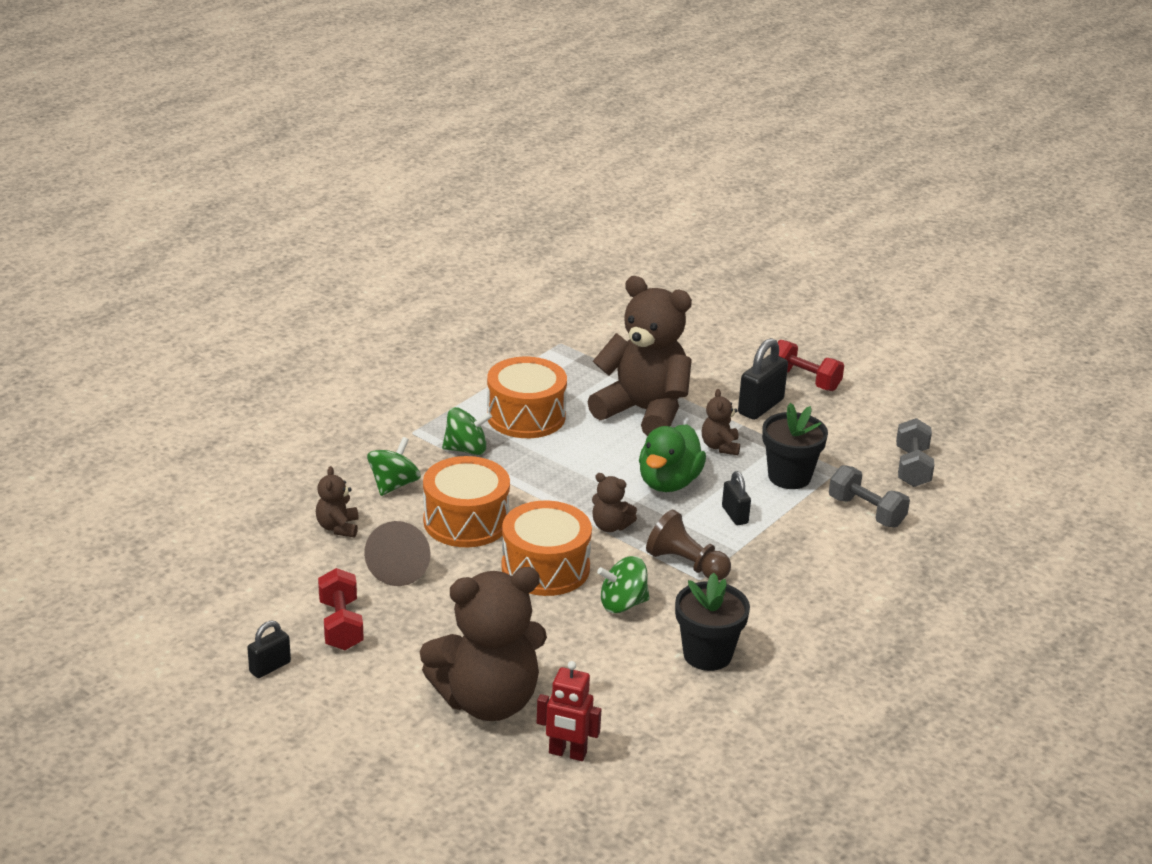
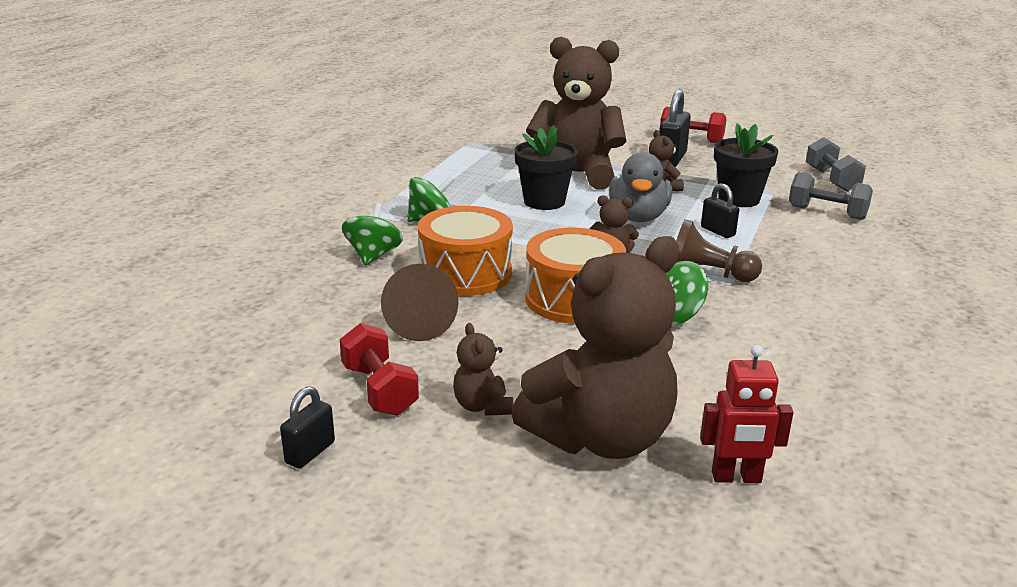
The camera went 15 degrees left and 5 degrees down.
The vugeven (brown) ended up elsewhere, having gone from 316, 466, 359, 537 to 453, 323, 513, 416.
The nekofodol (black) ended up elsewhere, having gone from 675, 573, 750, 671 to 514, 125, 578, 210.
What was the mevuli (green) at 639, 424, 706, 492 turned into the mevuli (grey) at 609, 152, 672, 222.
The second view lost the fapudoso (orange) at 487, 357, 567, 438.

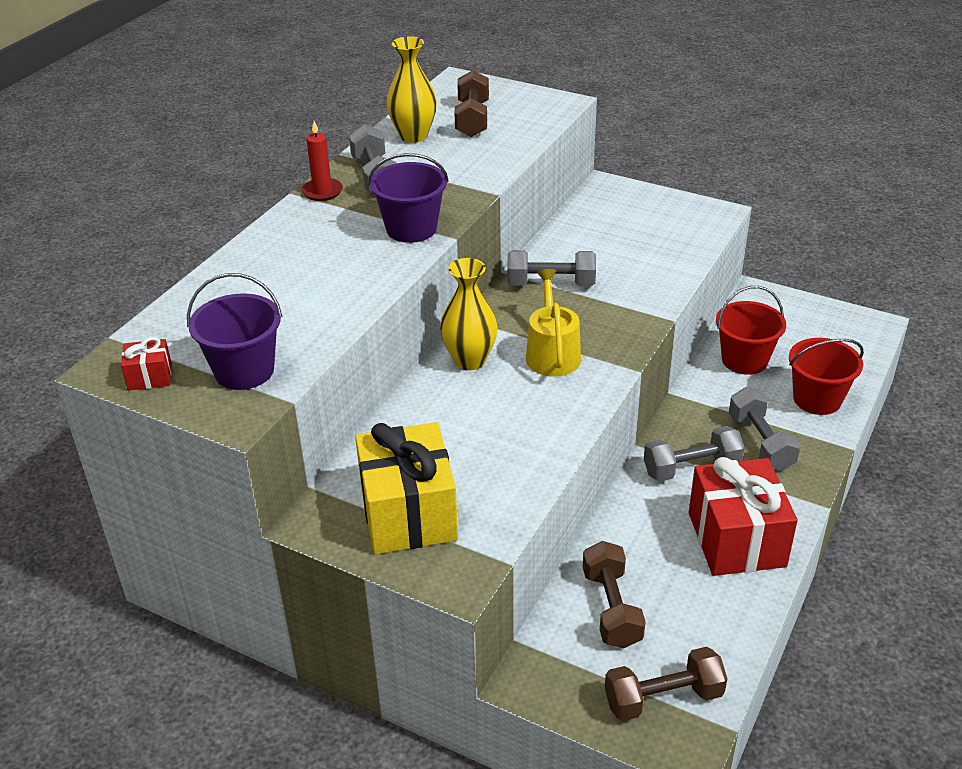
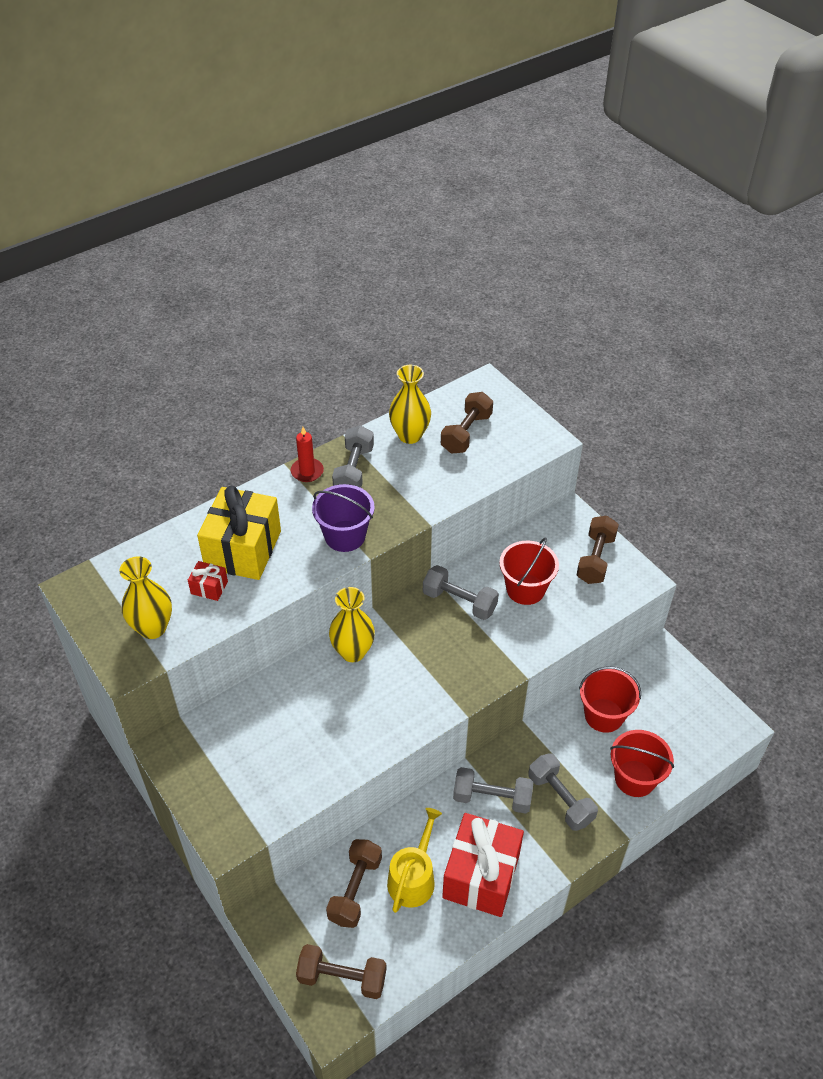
The camera went 25 degrees right and 10 degrees up.
Where the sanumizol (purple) stood at 187, 273, 282, 390, the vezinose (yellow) came to stand at 119, 557, 172, 639.
The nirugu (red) ended up elsewhere, having gone from 121, 337, 172, 391 to 188, 561, 228, 601.
The nirugu (yellow) ended up elsewhere, having gone from 355, 422, 458, 554 to 197, 485, 281, 580.
The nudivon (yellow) ended up elsewhere, having gone from 526, 269, 581, 377 to 387, 808, 442, 913.
The second view gained the sanumizol (red) at 499, 537, 559, 605.
The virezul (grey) at 729, 387, 801, 471 ended up facing another way, 45 degrees counterclockwise from before.
The second view gained the virezul (brown) at 577, 516, 619, 584.

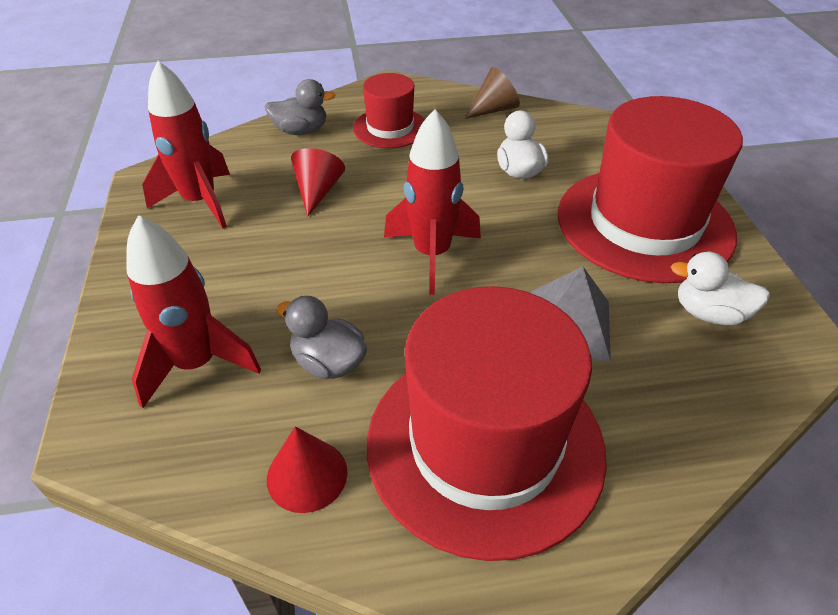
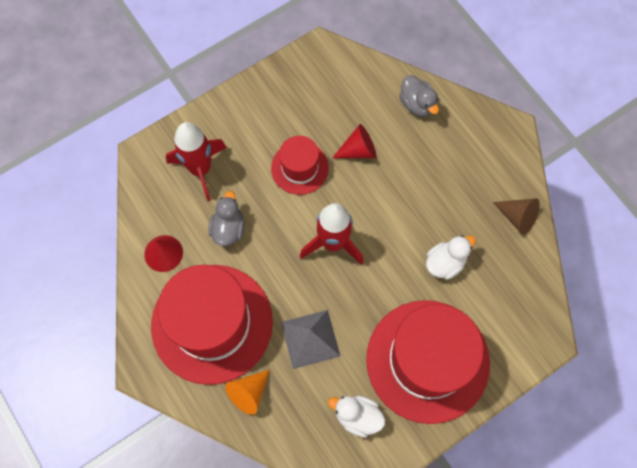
The camera went 65 degrees right and 25 degrees up.
The second view gained the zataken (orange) at 225, 370, 270, 415.
The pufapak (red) ended up elsewhere, having gone from 353, 73, 425, 148 to 271, 136, 329, 195.
The mevuli (white) at 671, 252, 770, 325 ended up facing another way, 60 degrees counterclockwise from before.
The second view lost the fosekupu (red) at 142, 61, 230, 228.

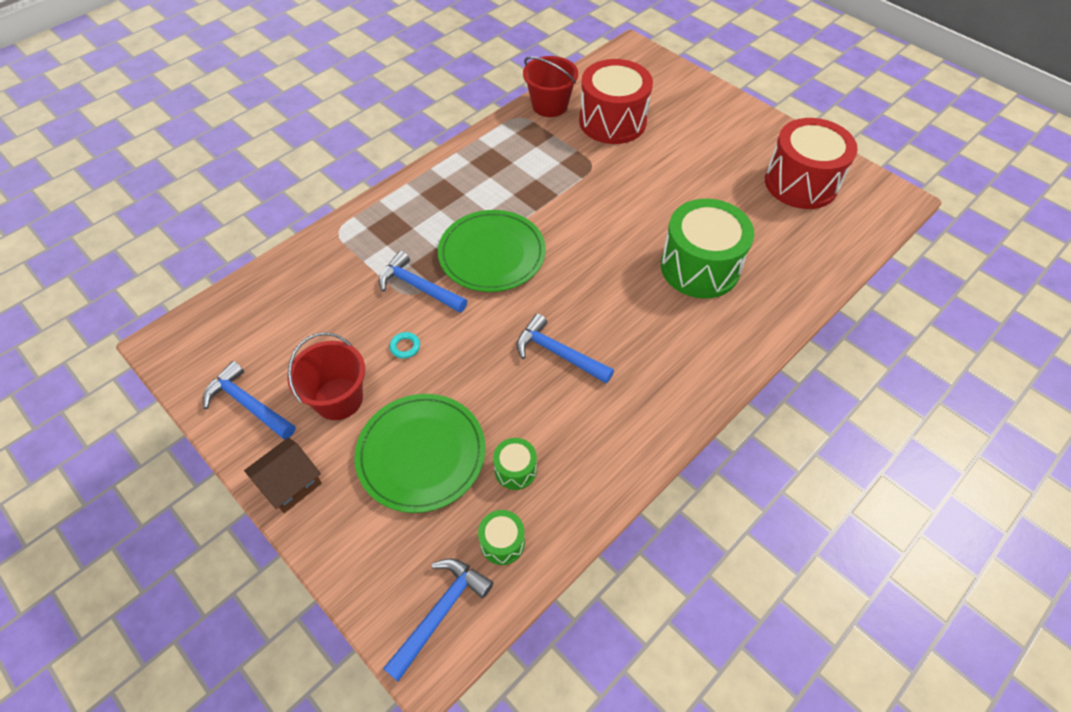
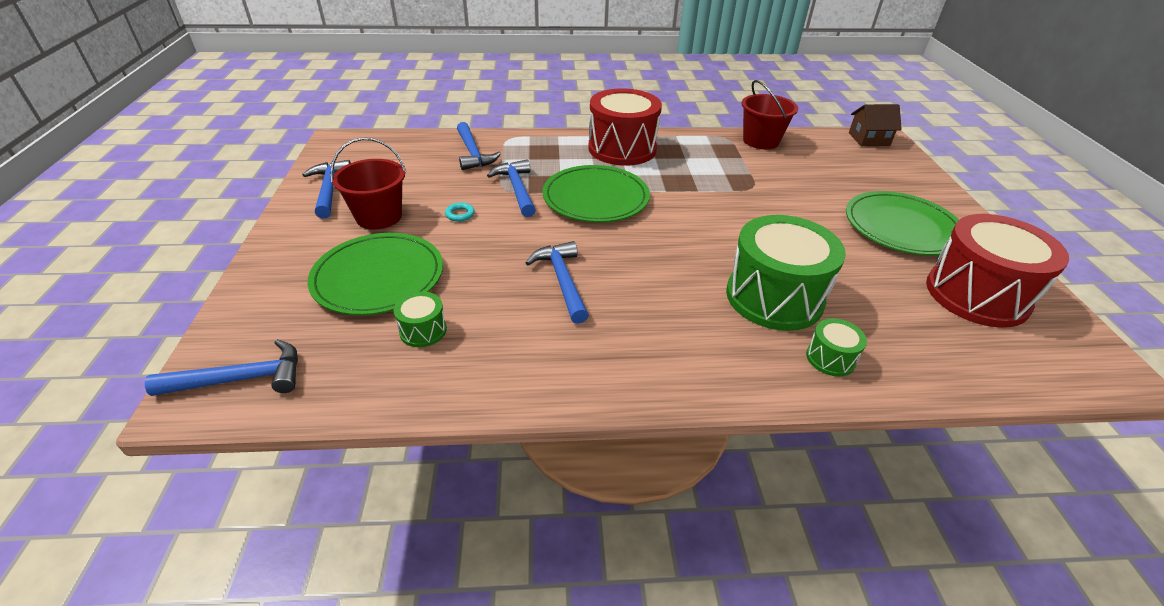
The camera went 40 degrees right and 15 degrees down.
The second view gained the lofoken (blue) at 457, 122, 501, 170.
The fapudoso (red) ended up elsewhere, having gone from 579, 59, 653, 144 to 588, 88, 662, 166.
The fapudoso (green) ended up elsewhere, having gone from 478, 510, 525, 565 to 806, 318, 867, 377.
The second view gained the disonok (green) at 846, 191, 959, 256.
The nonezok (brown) ended up elsewhere, having gone from 244, 437, 322, 513 to 849, 104, 902, 146.

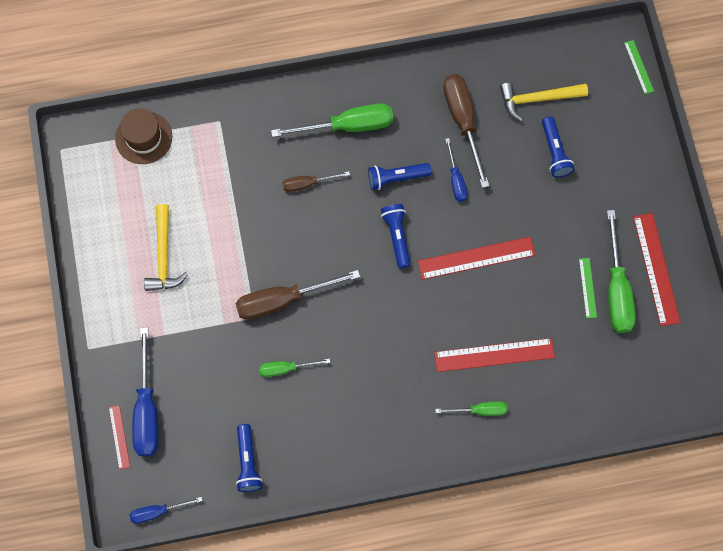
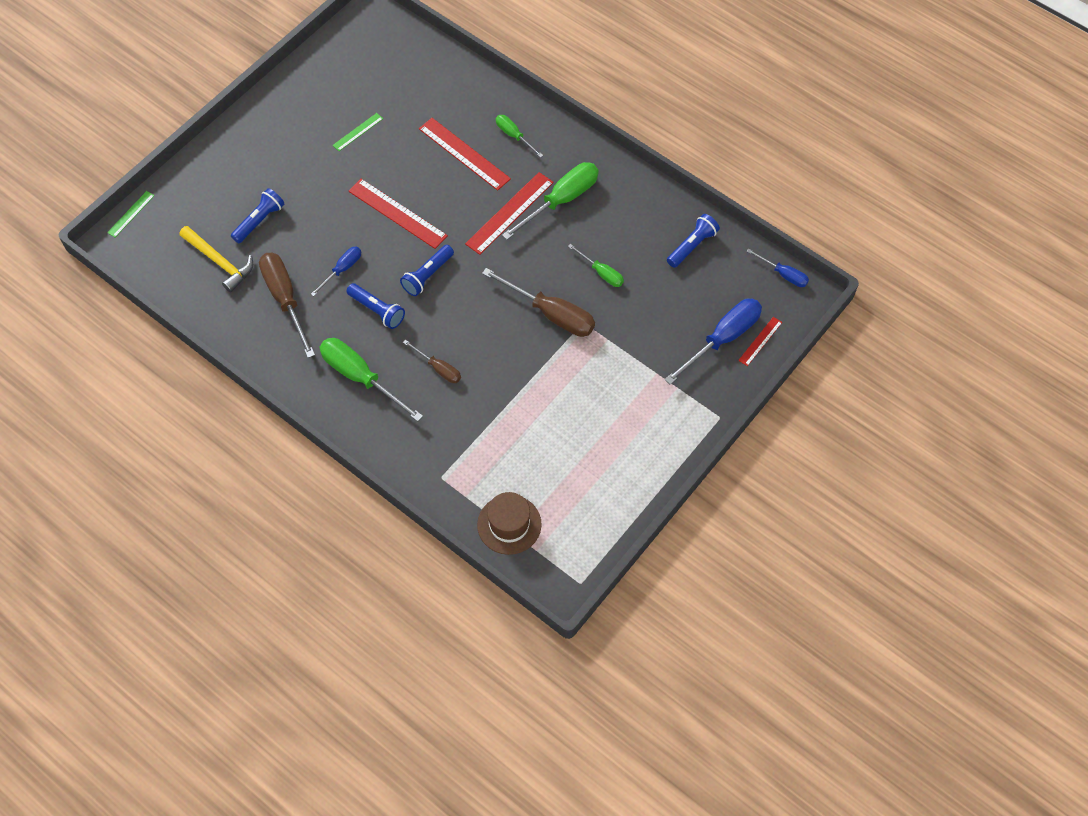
The camera went 130 degrees left and 10 degrees down.
The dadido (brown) at 443, 74, 489, 188 ended up facing another way, 120 degrees clockwise from before.
The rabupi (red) ended up elsewhere, having gone from 633, 213, 681, 326 to 465, 172, 554, 255.
The dadido (green) ended up elsewhere, having gone from 607, 210, 636, 333 to 502, 162, 599, 240.
The second view lost the lofoken (yellow) at 144, 204, 188, 291.

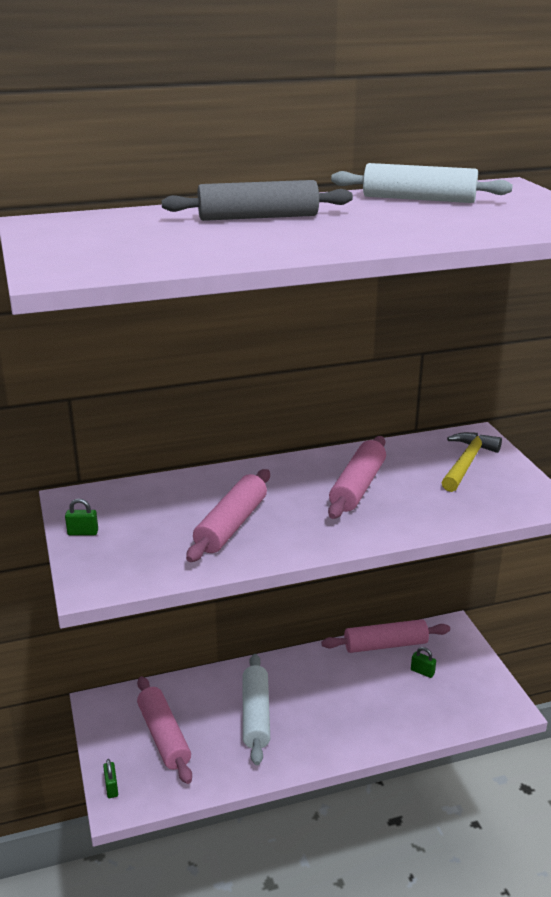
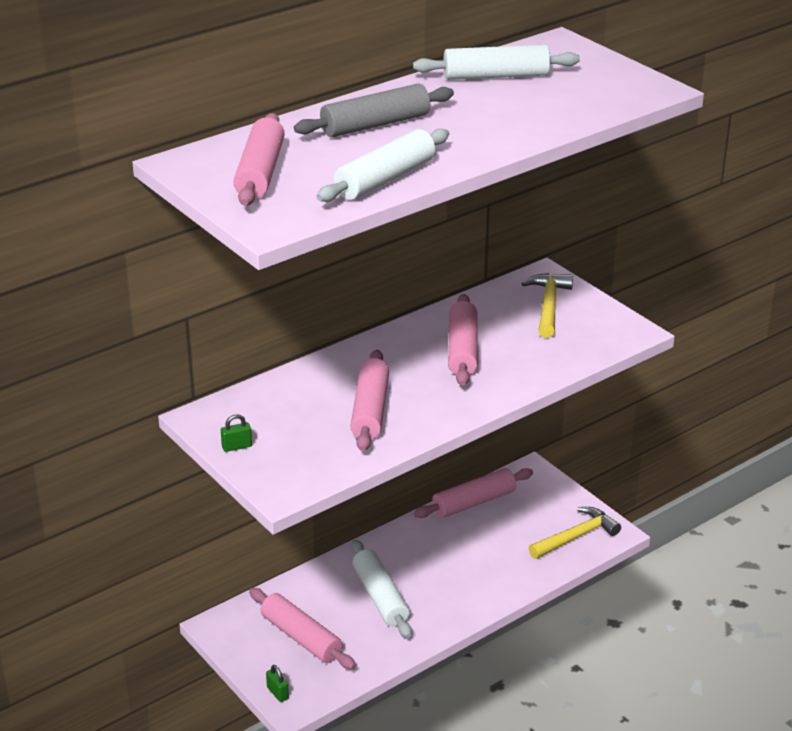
The camera went 20 degrees left and 5 degrees up.
The second view gained the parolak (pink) at 233, 113, 285, 206.
The second view gained the parolak (white) at 317, 128, 449, 202.
The second view gained the lofoken (yellow) at 529, 507, 621, 559.
The second view lost the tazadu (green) at 411, 647, 436, 678.

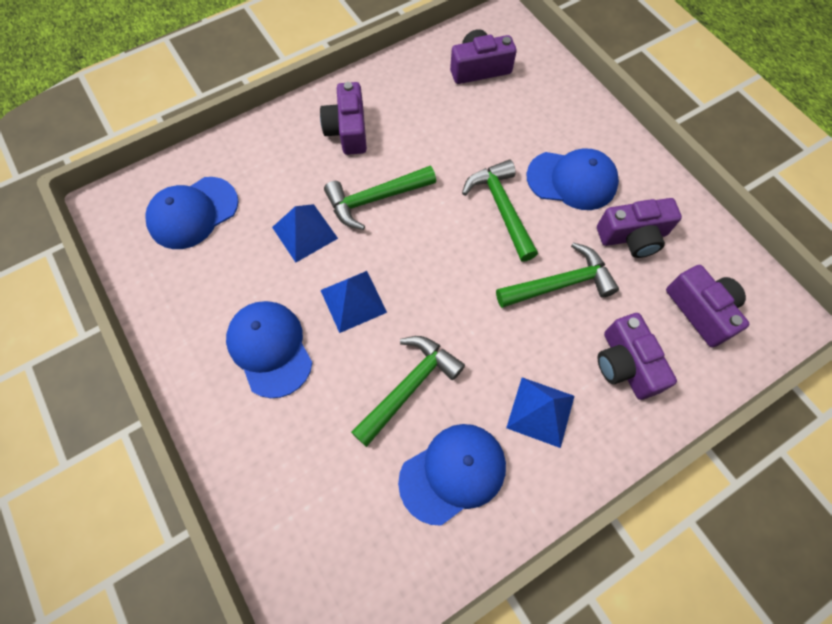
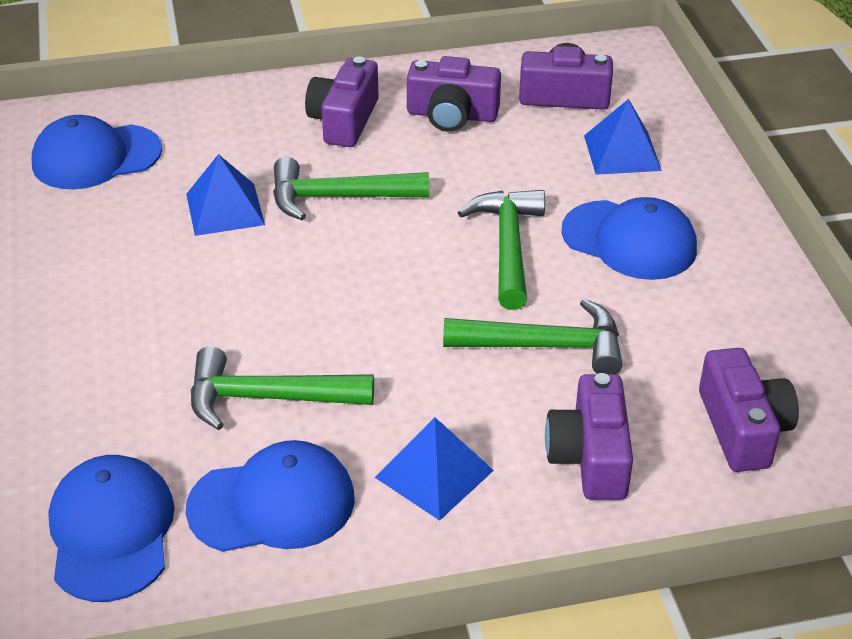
The camera went 20 degrees right and 25 degrees down.
The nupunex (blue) ended up elsewhere, having gone from 226, 301, 313, 398 to 48, 455, 175, 602.
The lofoken (green) at 351, 336, 465, 447 ended up facing another way, 150 degrees counterclockwise from before.
The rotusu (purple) ended up elsewhere, having gone from 597, 198, 682, 258 to 407, 56, 501, 132.
The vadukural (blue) ended up elsewhere, having gone from 320, 271, 387, 333 to 584, 99, 662, 175.

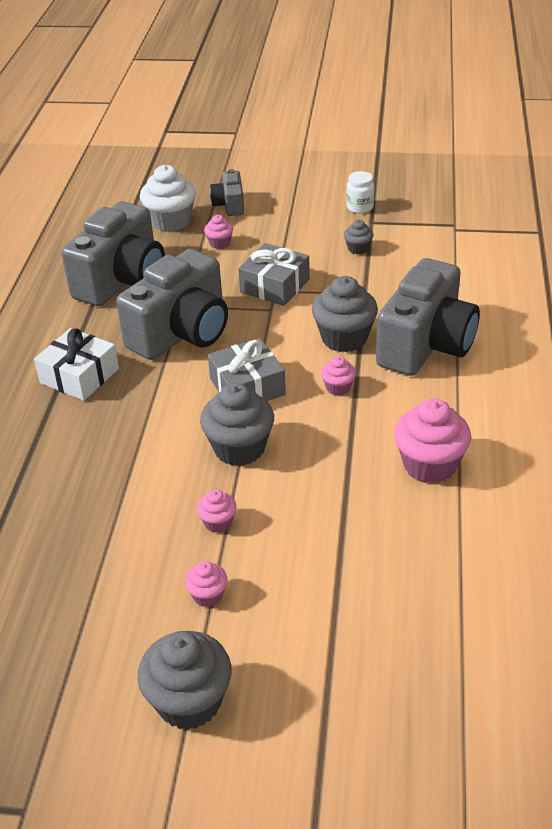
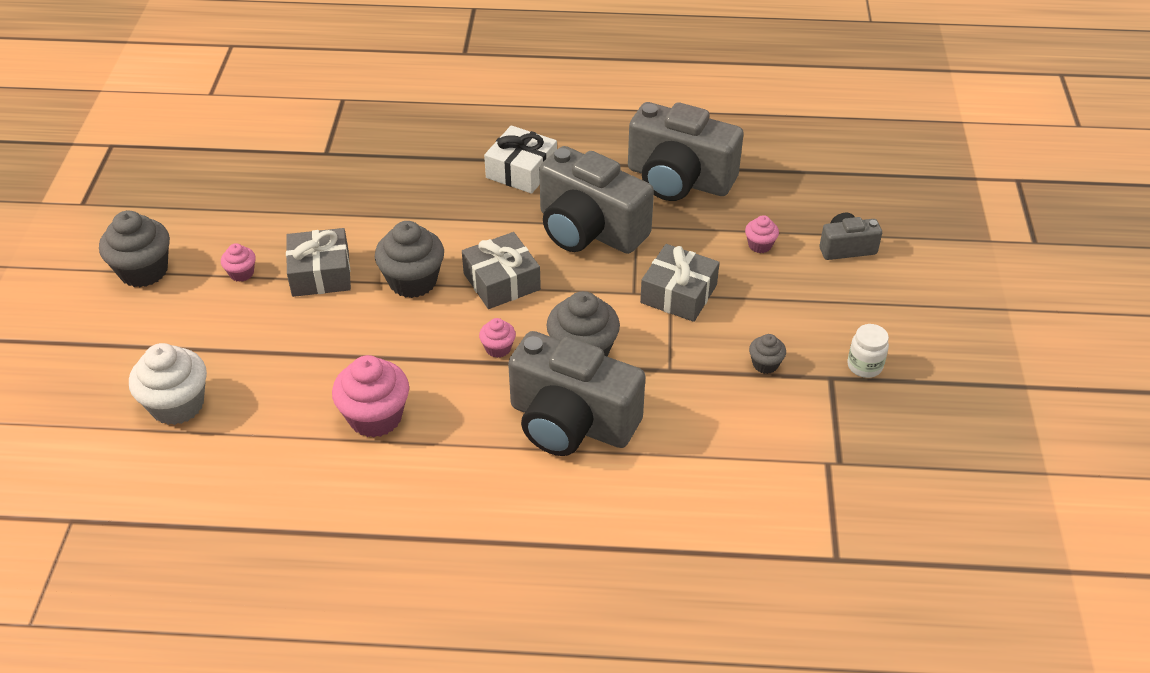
The camera went 85 degrees right and 5 degrees up.
The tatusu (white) ended up elsewhere, having gone from 140, 165, 196, 232 to 129, 343, 207, 425.
Where the tatusu (pink) stood at 197, 489, 237, 533, the nirugu (grey) came to stand at 286, 228, 351, 297.

